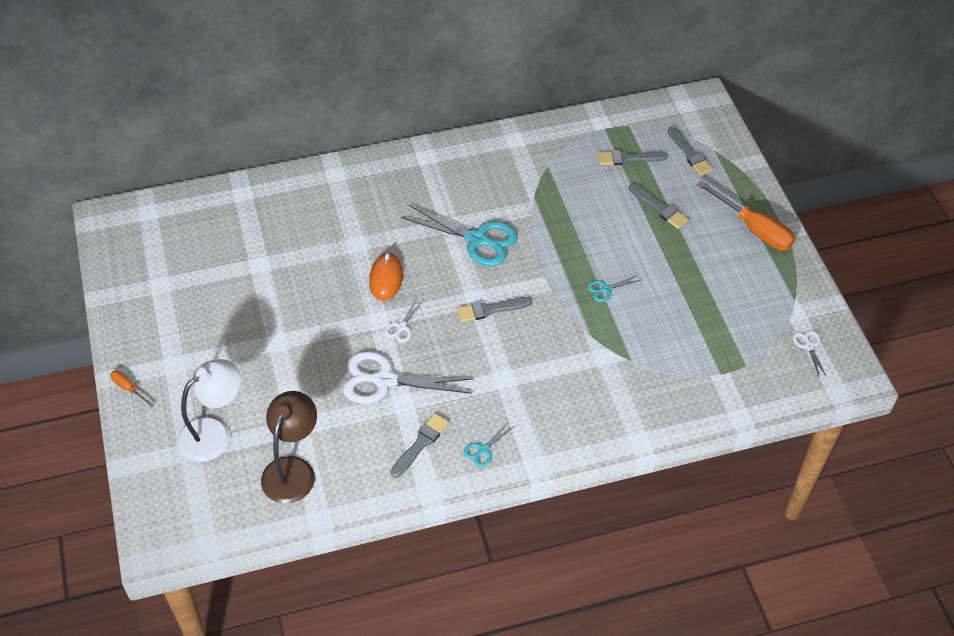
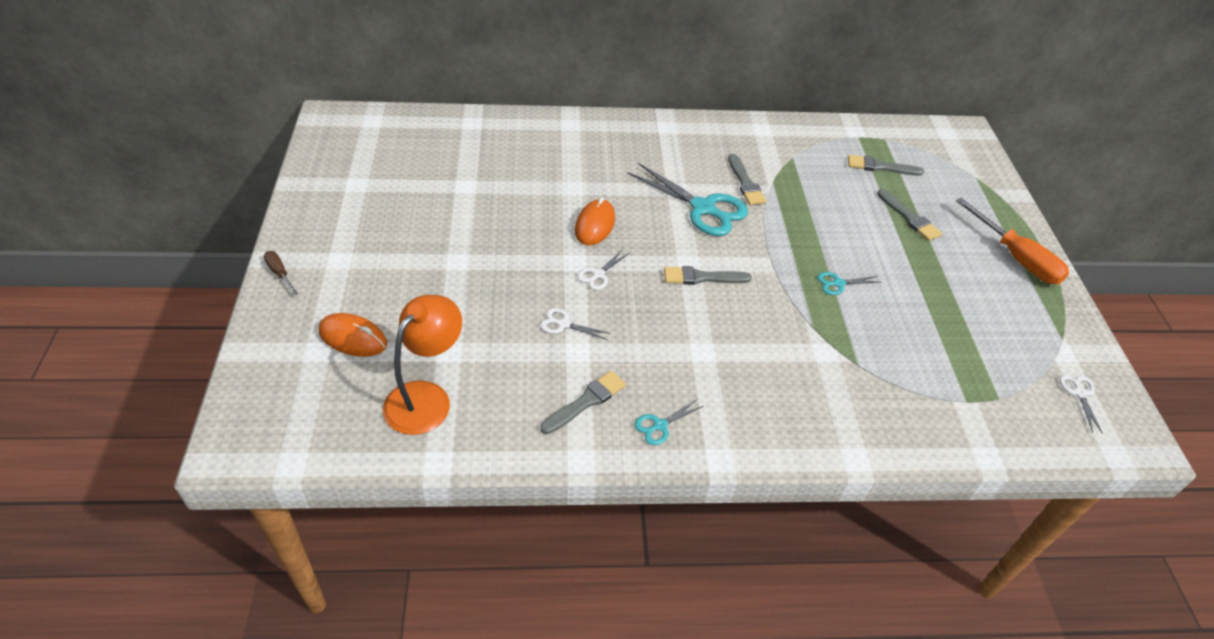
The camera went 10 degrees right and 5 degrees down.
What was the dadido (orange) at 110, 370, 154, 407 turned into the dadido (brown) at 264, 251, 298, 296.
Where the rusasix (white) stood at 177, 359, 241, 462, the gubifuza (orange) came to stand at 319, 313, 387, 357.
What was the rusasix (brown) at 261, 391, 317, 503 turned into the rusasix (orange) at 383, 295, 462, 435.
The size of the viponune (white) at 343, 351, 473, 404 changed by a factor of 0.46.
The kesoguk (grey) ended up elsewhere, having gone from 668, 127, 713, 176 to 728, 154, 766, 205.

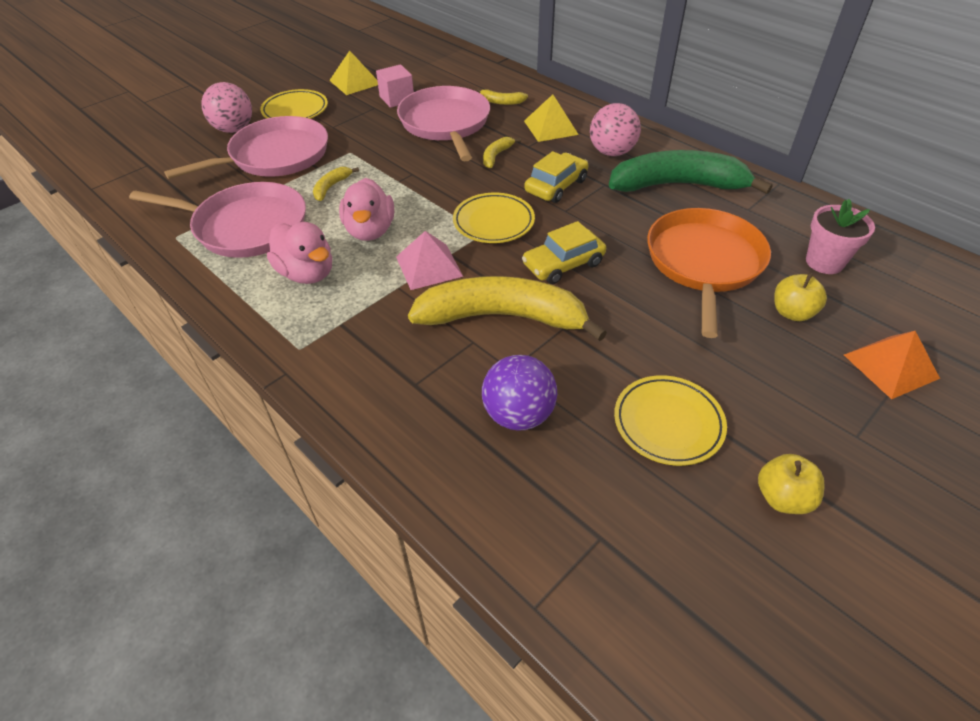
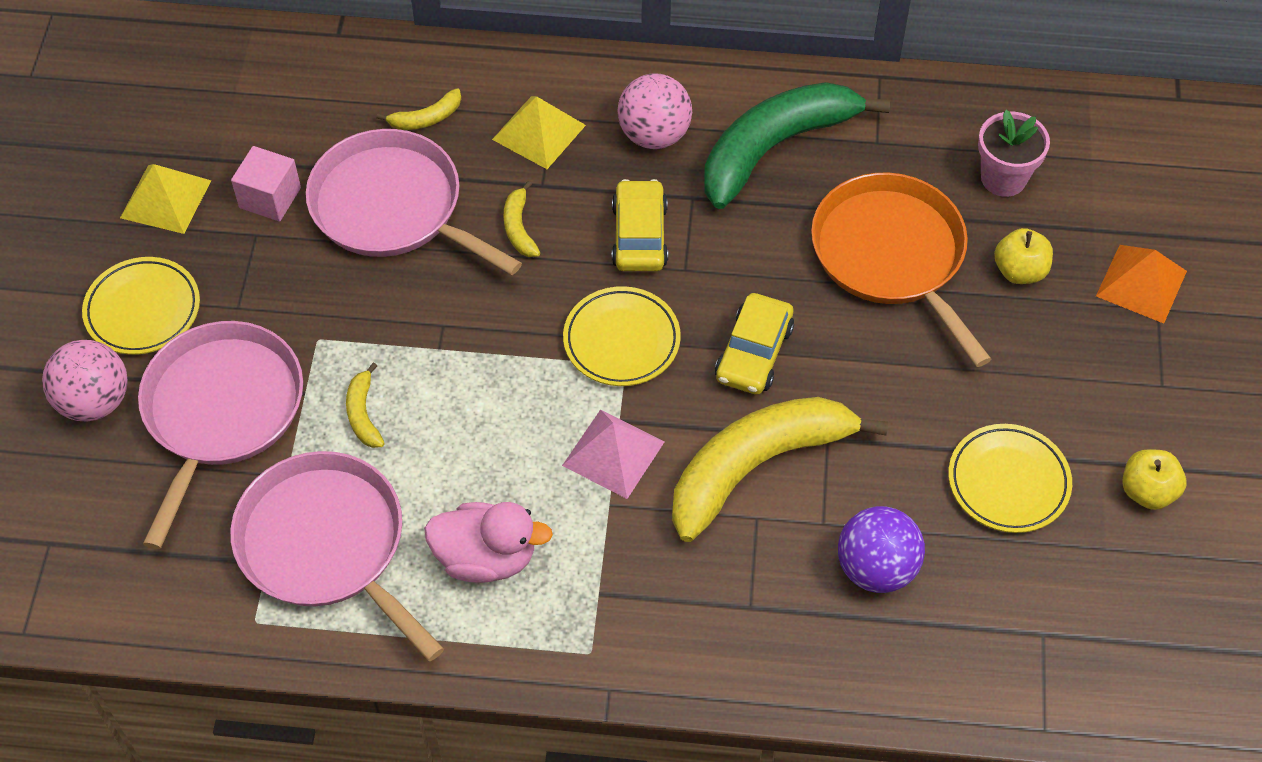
The camera went 40 degrees left and 10 degrees up.
The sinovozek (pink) at 129, 182, 306, 258 ended up facing another way, 105 degrees counterclockwise from before.
The second view lost the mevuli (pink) at 339, 178, 394, 241.

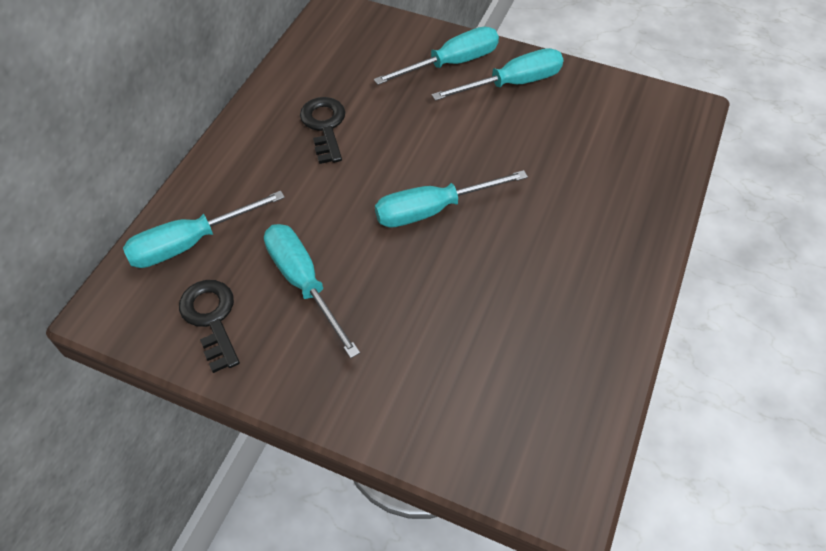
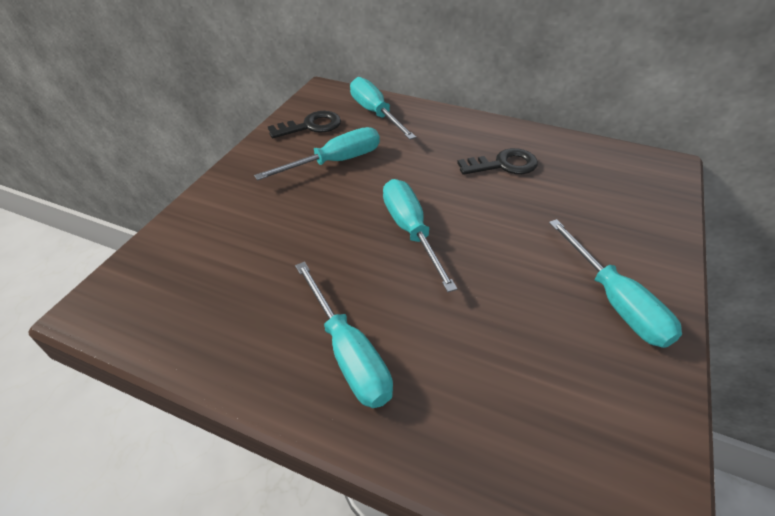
The camera went 90 degrees right and 10 degrees down.
The dadido (turquoise) ended up elsewhere, having gone from 374, 27, 499, 85 to 295, 262, 393, 408.

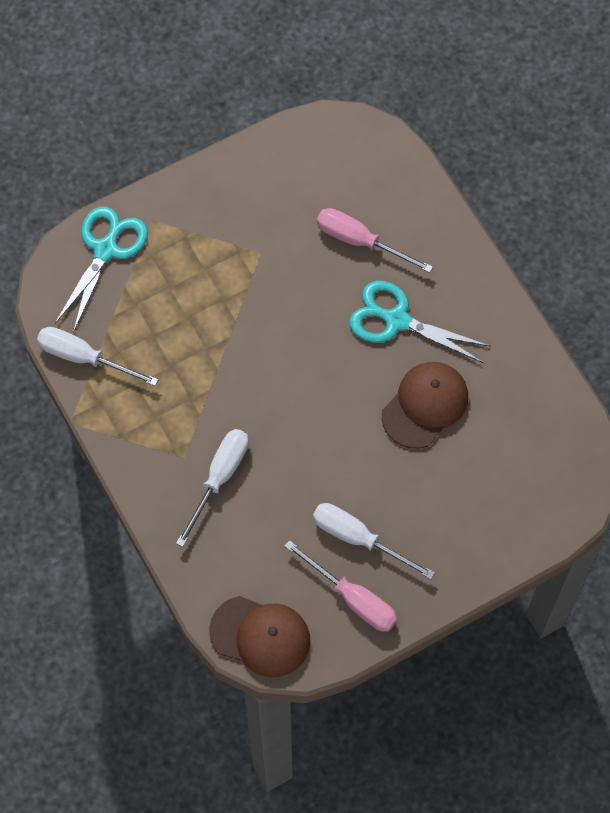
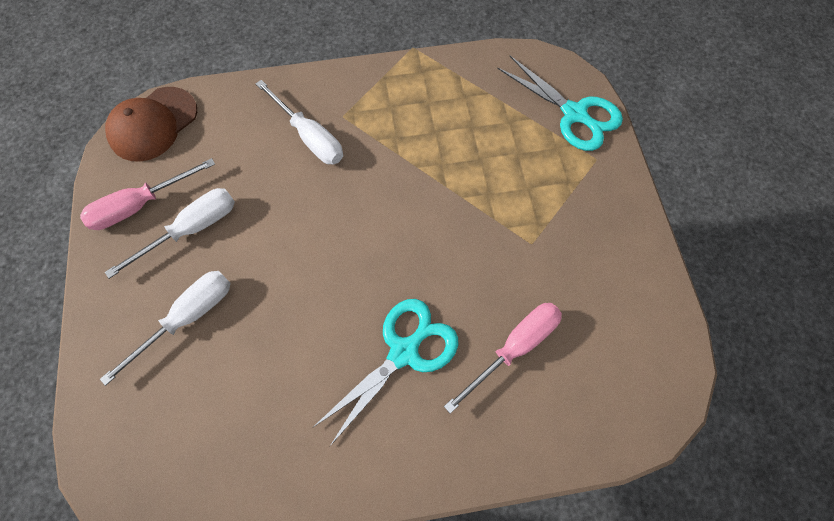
The camera went 110 degrees right and 0 degrees up.
The dadido (white) ended up elsewhere, having gone from 37, 327, 159, 386 to 100, 271, 231, 386.
The second view lost the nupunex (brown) at 382, 362, 468, 448.

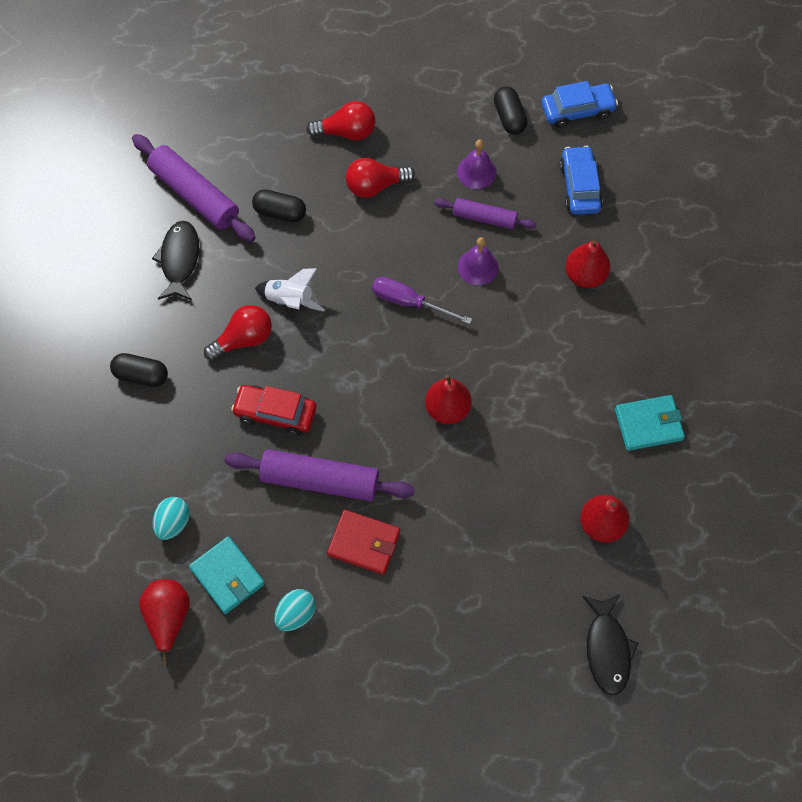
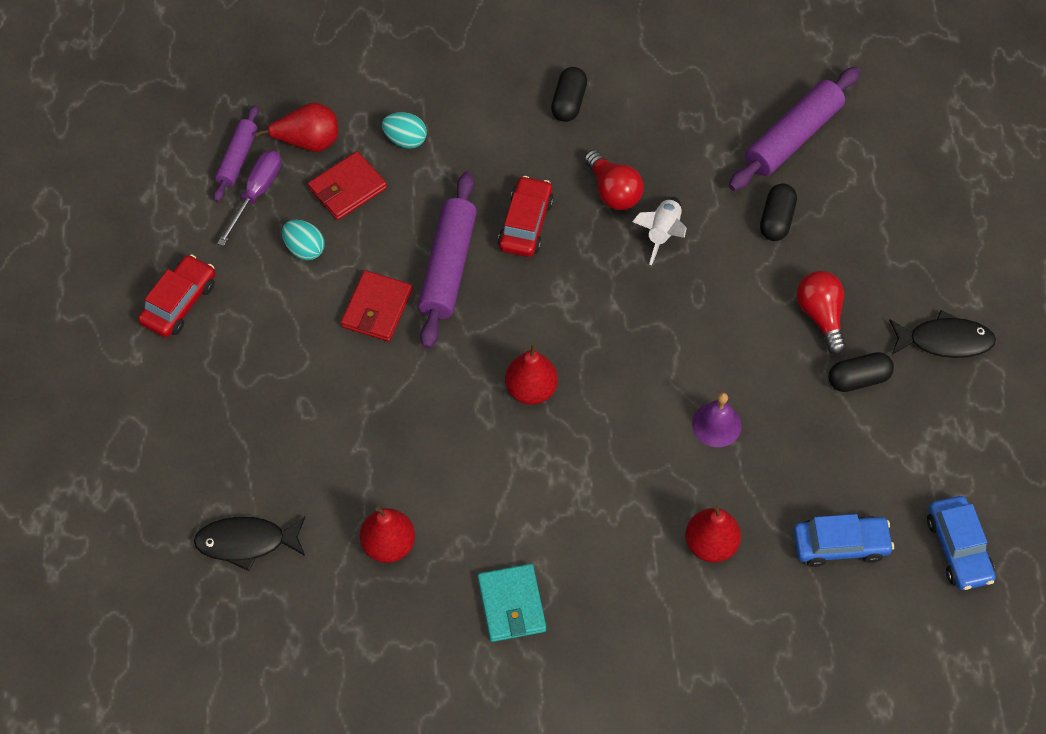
The camera went 90 degrees right and 5 degrees down.
The second view gained the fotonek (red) at 138, 254, 215, 338.
The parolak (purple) ended up elsewhere, having gone from 434, 198, 536, 229 to 213, 105, 259, 202.
The dadido (purple) ended up elsewhere, having gone from 372, 277, 472, 324 to 217, 150, 281, 246.
What was the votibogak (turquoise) at 189, 536, 265, 614 turned into the votibogak (red) at 308, 151, 387, 220.
The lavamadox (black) ended up elsewhere, having gone from 494, 86, 527, 135 to 829, 352, 894, 392.
The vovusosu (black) ended up elsewhere, having gone from 152, 221, 199, 300 to 889, 310, 996, 358.
The second view lost the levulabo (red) at 306, 101, 375, 141.
The second view lost the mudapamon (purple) at 457, 140, 497, 189.

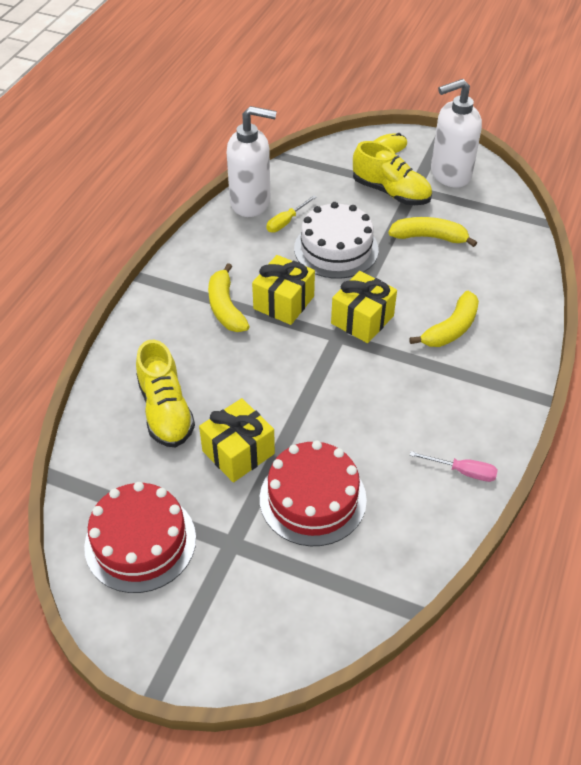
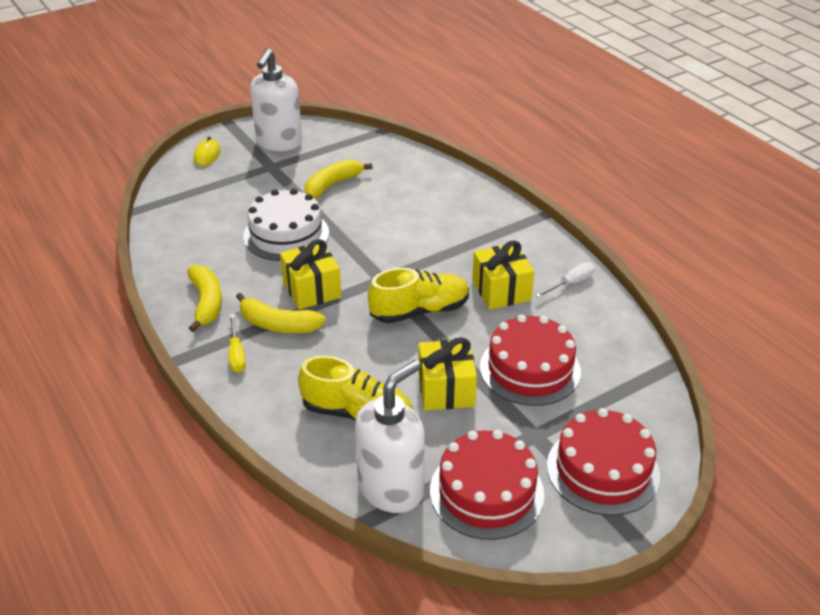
The camera went 55 degrees left and 10 degrees down.
The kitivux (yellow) ended up elsewhere, having gone from 409, 291, 479, 347 to 187, 265, 222, 332.
The dadido (yellow) ended up elsewhere, having gone from 266, 195, 317, 232 to 229, 314, 246, 373.
The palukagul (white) ended up elsewhere, having gone from 227, 106, 277, 217 to 355, 360, 425, 513.
The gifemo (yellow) ended up elsewhere, having gone from 353, 141, 432, 205 to 368, 268, 469, 323.
The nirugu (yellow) ended up elsewhere, having gone from 331, 271, 397, 343 to 472, 240, 534, 309.
What was the dadido (pink) at 409, 451, 498, 482 turned into the dadido (white) at 536, 262, 595, 298.
The second view gained the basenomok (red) at 547, 408, 660, 516.

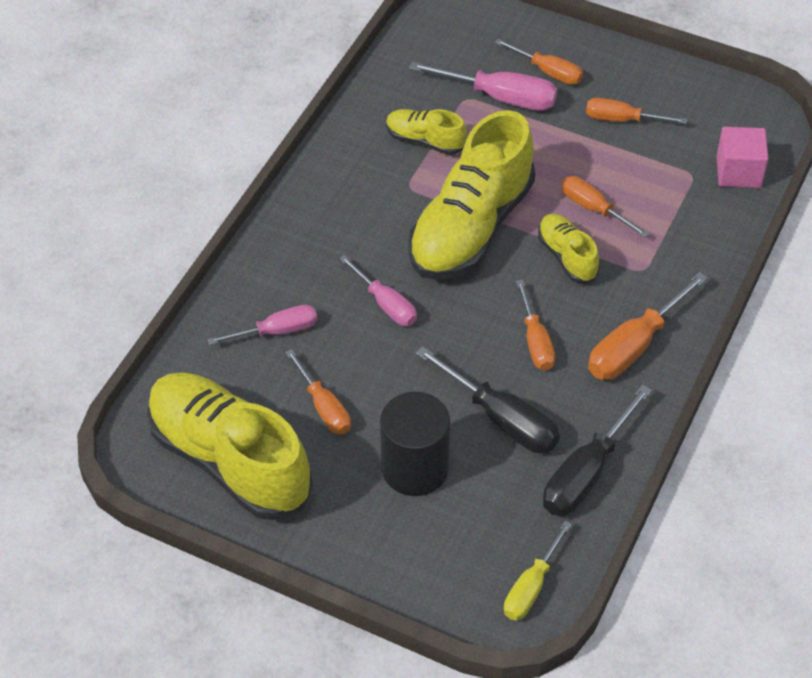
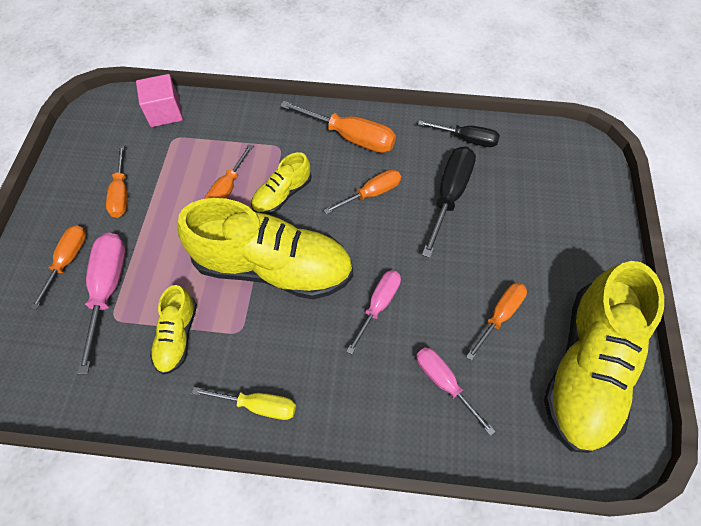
The camera went 110 degrees left and 10 degrees up.
The dadido (yellow) ended up elsewhere, having gone from 504, 521, 572, 620 to 192, 387, 296, 420.
The size of the dadido (black) at 543, 384, 652, 516 changed by a factor of 0.66.
The second view lost the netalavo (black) at 380, 392, 450, 496.

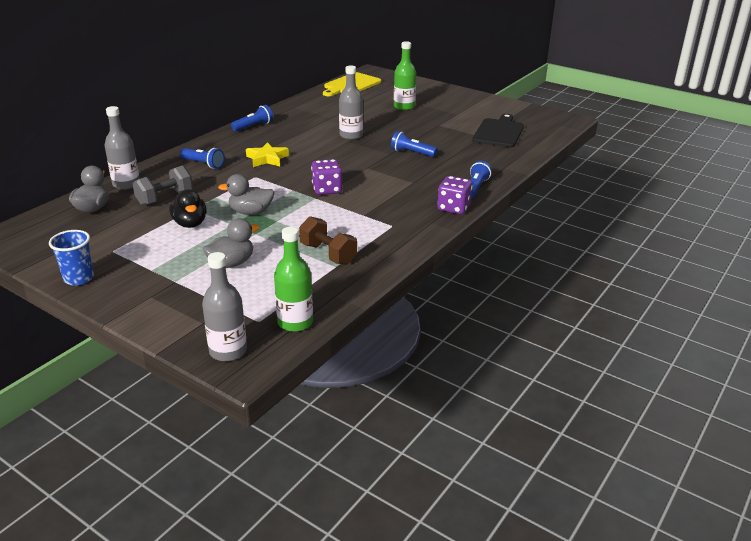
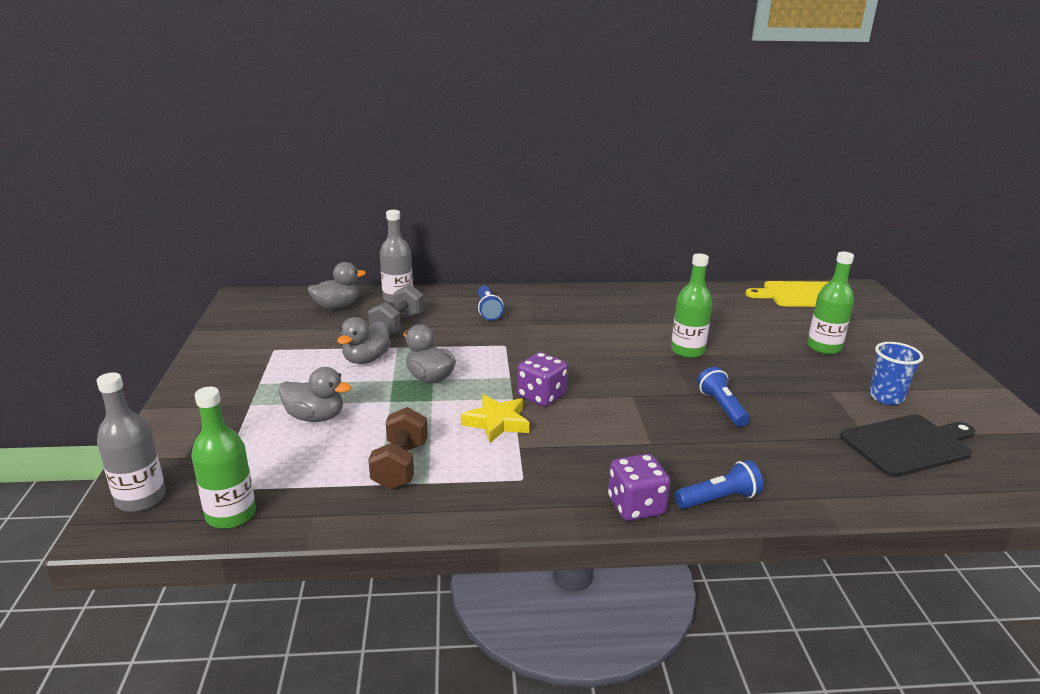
The camera went 50 degrees right and 5 degrees down.
What was the mevuli (black) at 169, 189, 207, 228 turned into the mevuli (grey) at 337, 317, 391, 364.
The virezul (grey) at 133, 165, 193, 206 ended up facing another way, 75 degrees counterclockwise from before.
The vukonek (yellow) ended up elsewhere, having gone from 246, 142, 289, 167 to 461, 394, 529, 443.
What was the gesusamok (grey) at 339, 66, 363, 140 turned into the gesusamok (green) at 671, 253, 713, 358.
The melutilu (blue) ended up elsewhere, having gone from 49, 230, 94, 286 to 869, 342, 924, 405.
The second view lost the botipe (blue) at 231, 105, 273, 131.

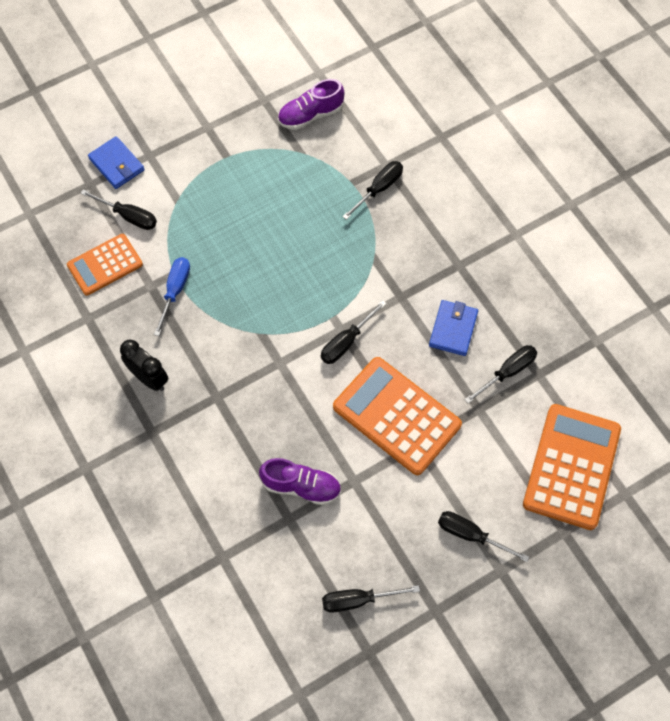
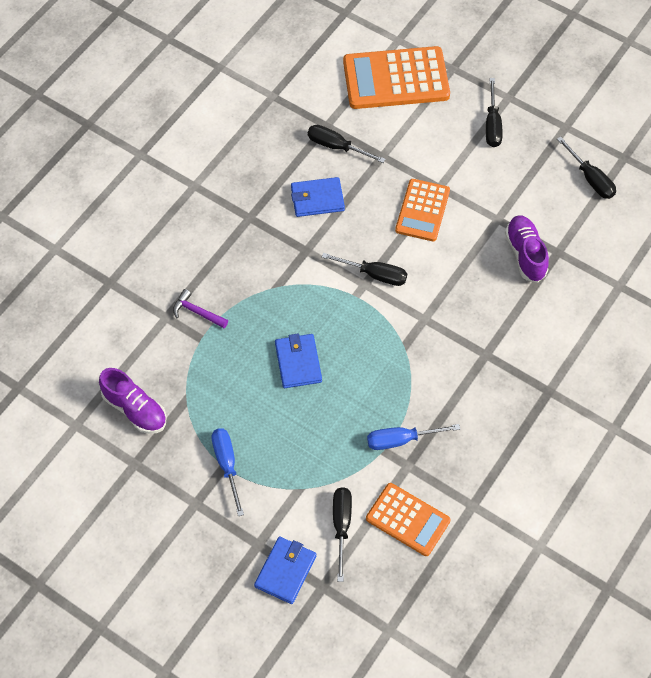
The camera went 115 degrees left and 5 degrees down.
Where the dadido (black) stood at 342, 161, 403, 220, the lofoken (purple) came to stand at 173, 289, 228, 328.
The second view gained the dadido (blue) at 212, 428, 244, 516.
The second view gained the votibogak (blue) at 275, 333, 322, 388.
The size of the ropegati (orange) at 333, 357, 462, 475 changed by a factor of 0.62.
The second view lost the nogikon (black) at 120, 339, 169, 391.

